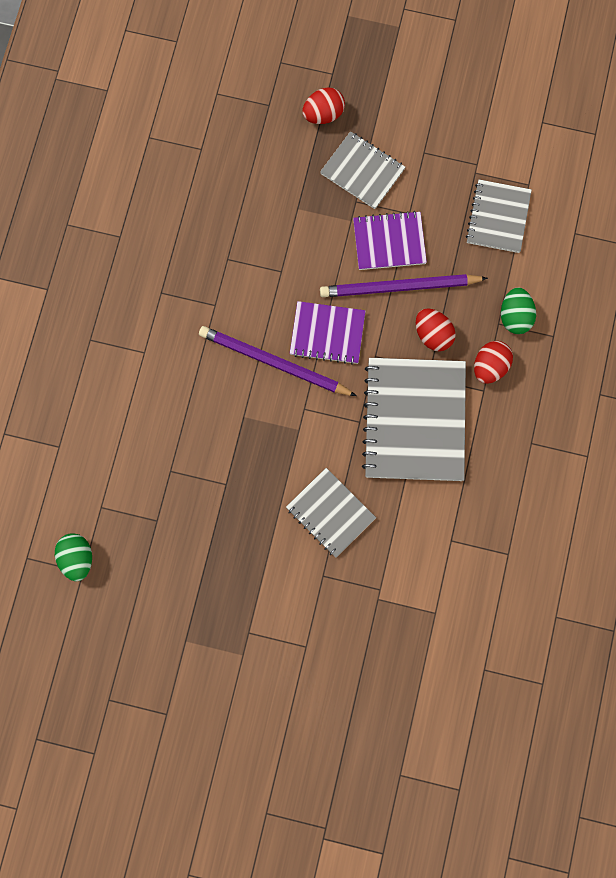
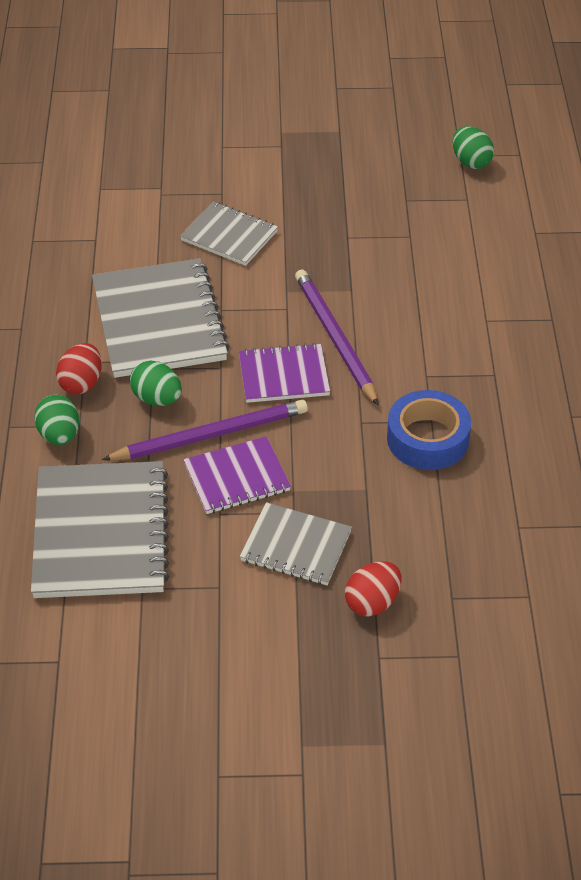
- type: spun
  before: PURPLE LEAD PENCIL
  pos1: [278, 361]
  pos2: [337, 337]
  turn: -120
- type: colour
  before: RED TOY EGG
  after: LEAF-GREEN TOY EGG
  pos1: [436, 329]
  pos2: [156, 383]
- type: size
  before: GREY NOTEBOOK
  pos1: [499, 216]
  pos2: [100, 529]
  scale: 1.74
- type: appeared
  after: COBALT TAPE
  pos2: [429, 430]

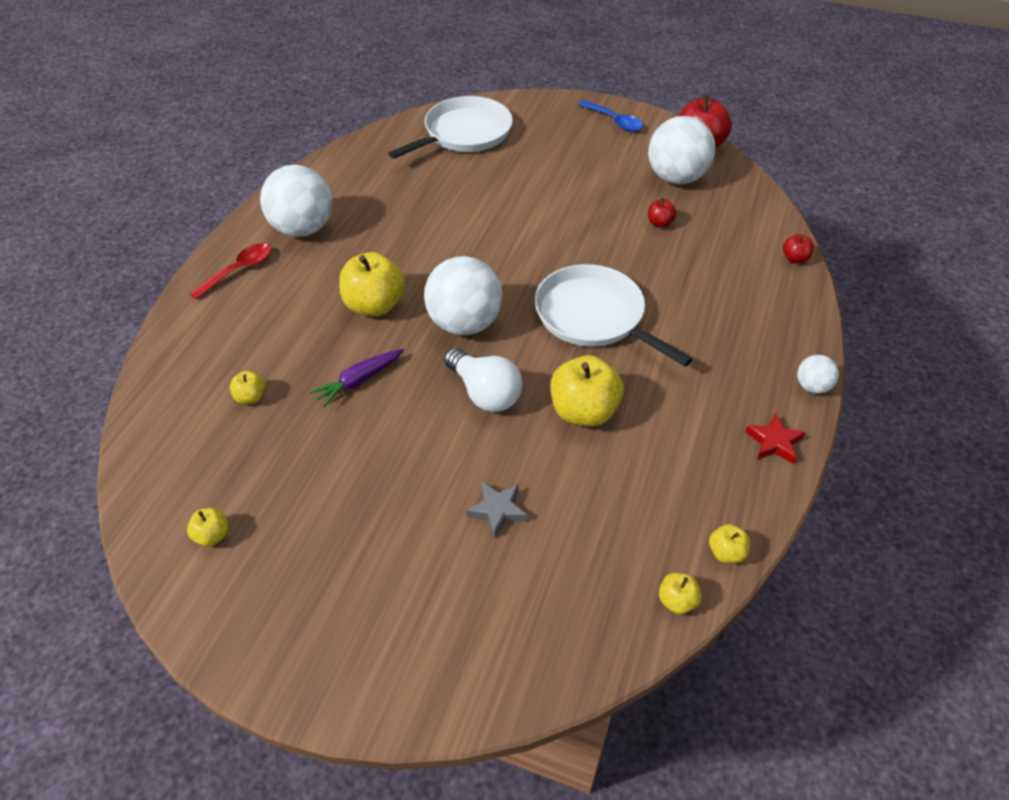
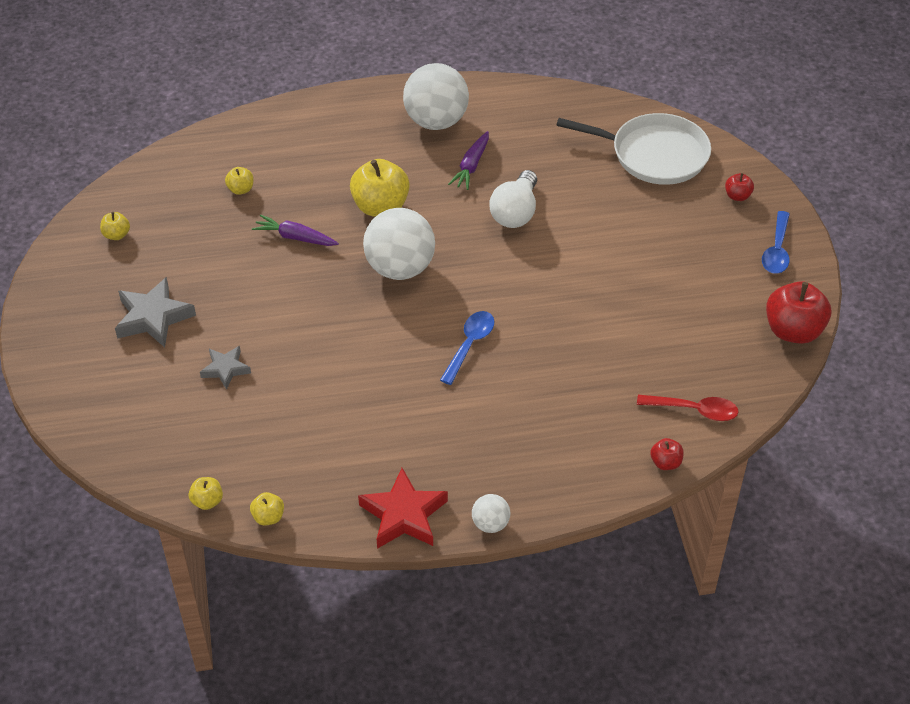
- type: relocated
  before: RED SPOON
  pos1: [230, 271]
  pos2: [688, 407]
- type: relocated
  before: PURE WHITE BULB
  pos1: [483, 380]
  pos2: [513, 199]
- type: exchanged
  before: PURE WHITE SKILLET
  after: COBALT SPOON
  pos1: [613, 315]
  pos2: [467, 348]
- type: missing
  before: YELLOW APPLE FRUIT
  pos1: [587, 390]
- type: missing
  before: PURE WHITE SPHERE
  pos1: [681, 150]
- type: relocated
  before: RED APPLE FRUIT
  pos1: [662, 213]
  pos2: [739, 187]
- type: size
  before: RED STAR
  pos1: [775, 438]
  pos2: [403, 508]
  scale: 1.66
- type: appeared
  after: GREY STAR
  pos2: [155, 312]
- type: appeared
  after: PURPLE CARROT
  pos2: [468, 160]

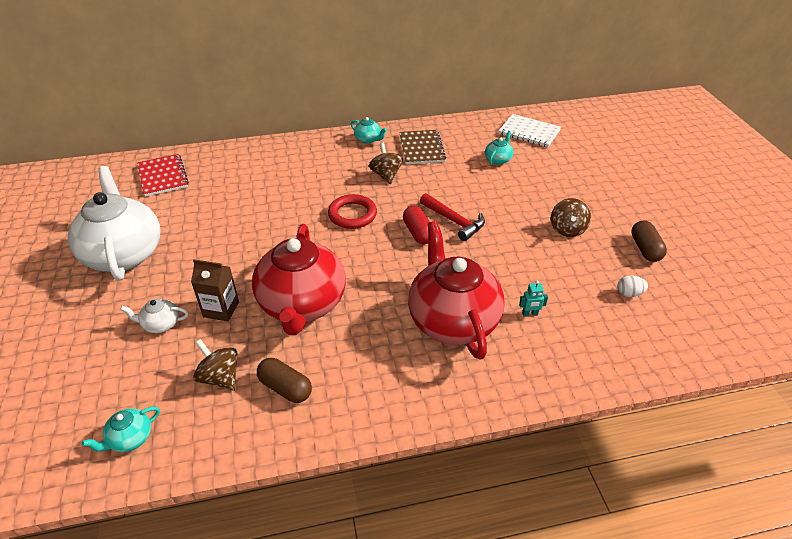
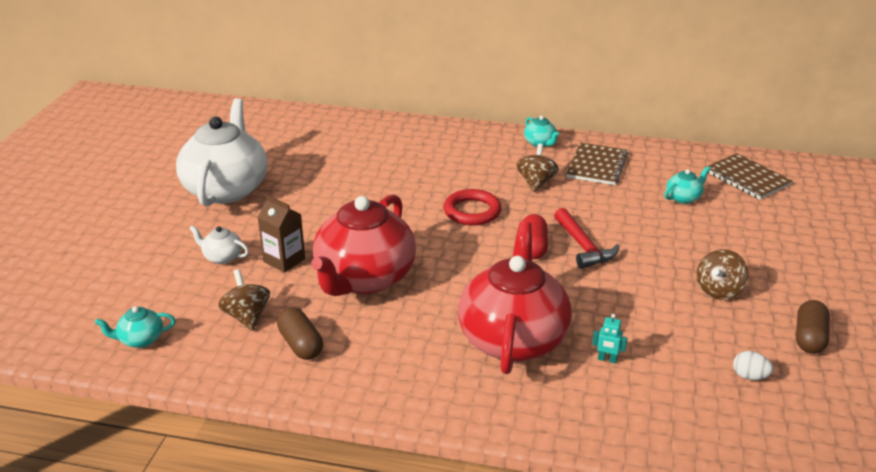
- type: missing
  before: RED NOTEBOOK
  pos1: [163, 175]
- type: colour
  before: PURE WHITE NOTEBOOK
  after: RUSSET NOTEBOOK
  pos1: [530, 130]
  pos2: [749, 176]

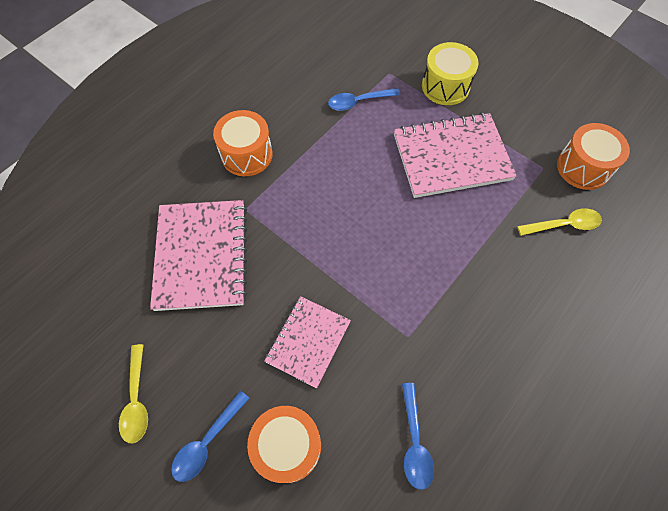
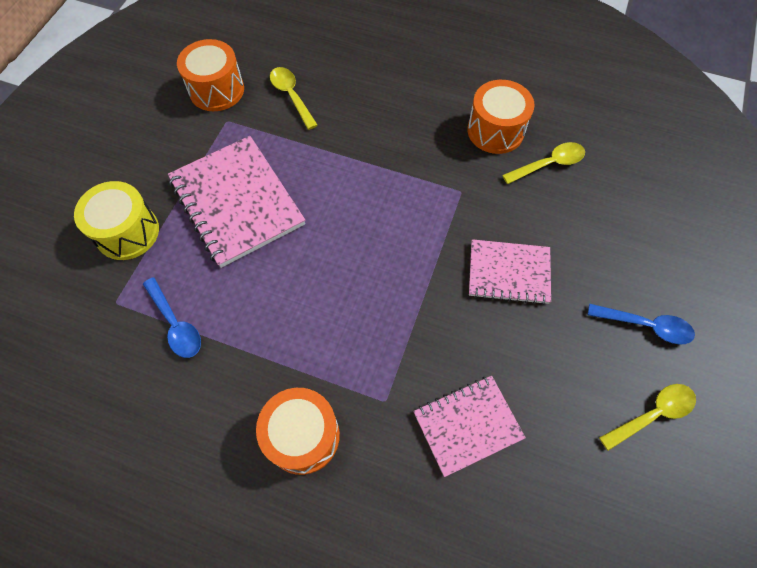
- type: size
  before: ROSY NOTEBOOK
  pos1: [198, 255]
  pos2: [469, 426]
  scale: 0.62
- type: relocated
  before: BRIGHT ORANGE SNARE DRUM
  pos1: [284, 444]
  pos2: [501, 117]
- type: colour
  before: COBALT SPOON
  after: YELLOW SPOON
  pos1: [418, 436]
  pos2: [543, 163]

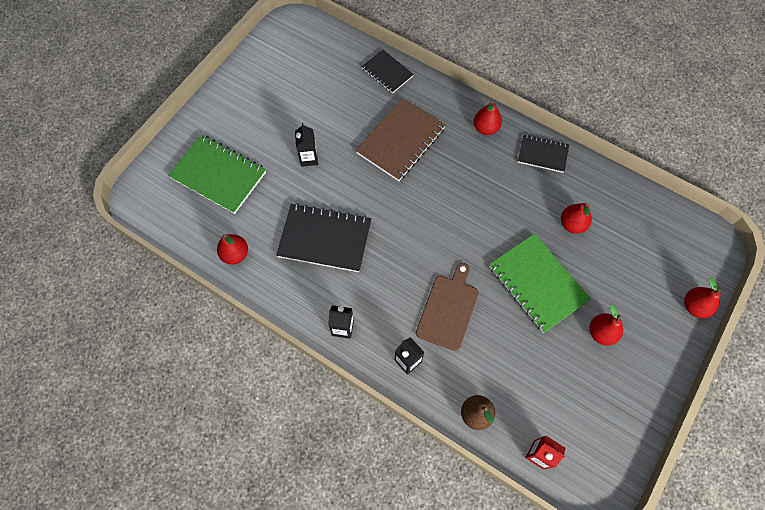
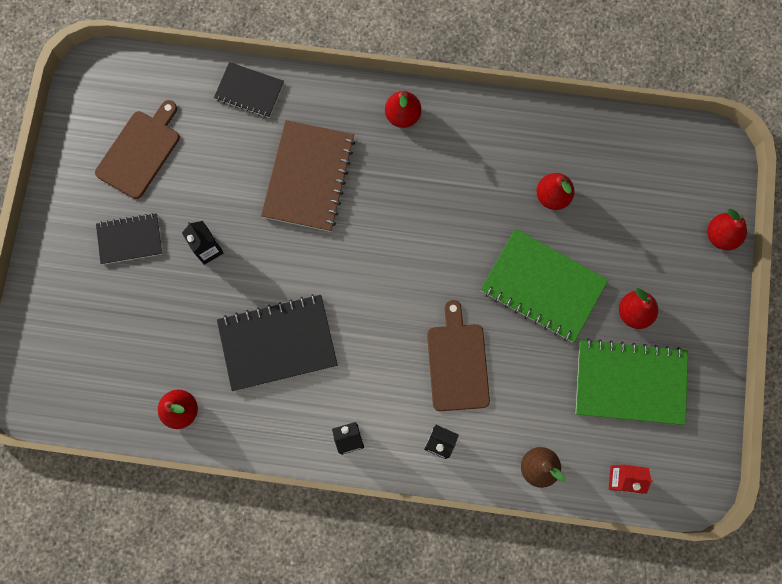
- type: relocated
  before: LEAF-GREEN NOTEBOOK
  pos1: [217, 174]
  pos2: [632, 381]
- type: relocated
  before: EBONY NOTEBOOK
  pos1: [543, 153]
  pos2: [129, 239]
- type: appeared
  after: RUSSET CUTTING BOARD
  pos2: [137, 149]

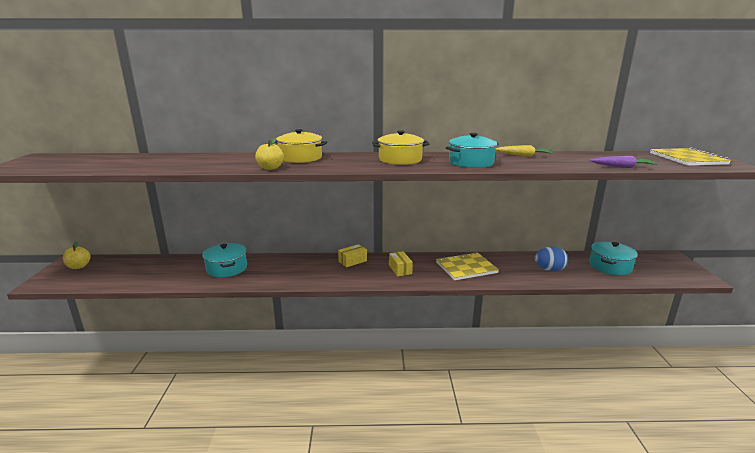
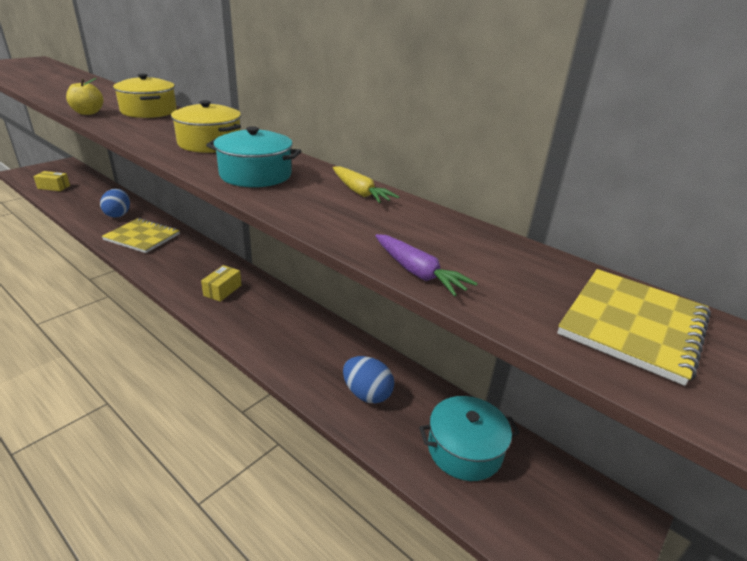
- type: missing
  before: YELLOW APPLE FRUIT
  pos1: [77, 255]
- type: exchanged
  before: TURQUOISE COOKING POT
  after: COBALT TOY EGG
  pos1: [224, 260]
  pos2: [115, 203]
- type: relocated
  before: YELLOW PARCEL
  pos1: [352, 255]
  pos2: [51, 181]
- type: relocated
  before: YELLOW NOTEBOOK
  pos1: [467, 266]
  pos2: [140, 235]

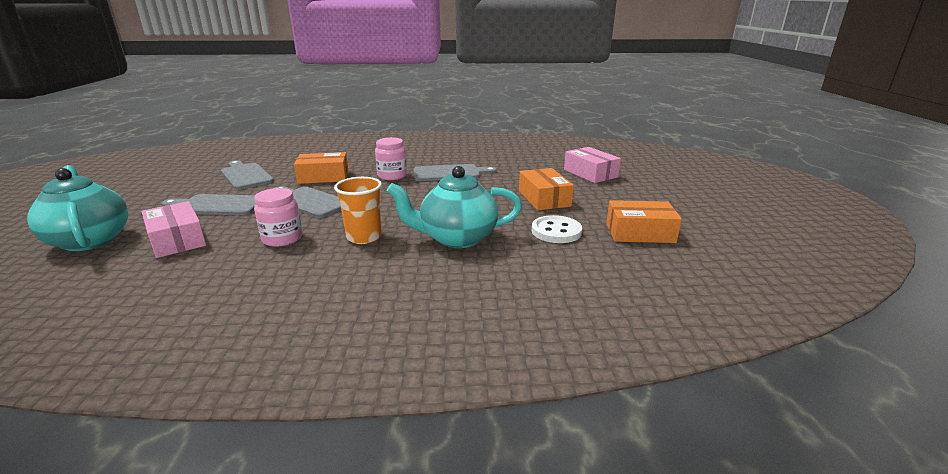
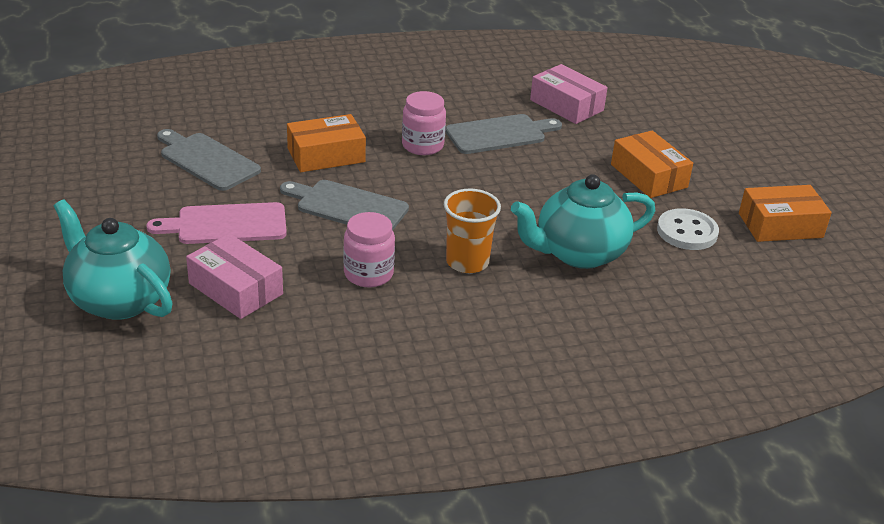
- type: colour
  before: GREY CUTTING BOARD
  after: ROSY CUTTING BOARD
  pos1: [209, 204]
  pos2: [216, 223]
- type: relocated
  before: ROSY PARCEL
  pos1: [592, 165]
  pos2: [569, 94]

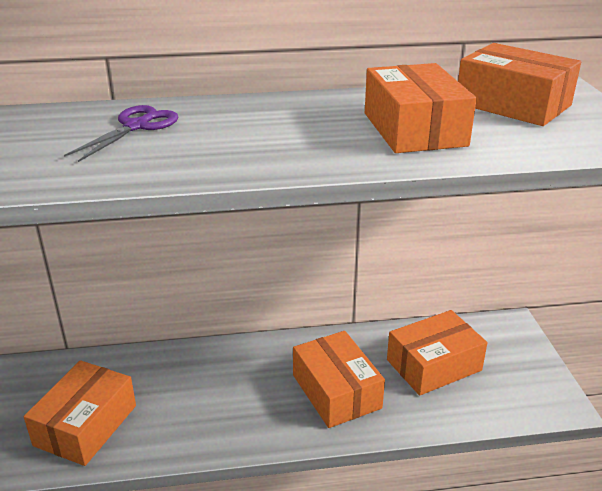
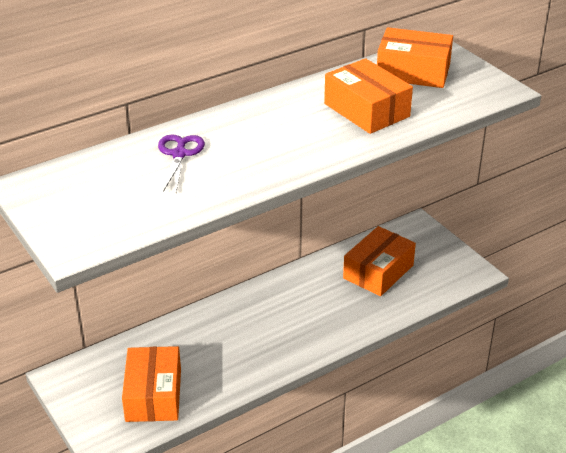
- type: missing
  before: BRIGHT ORANGE PARCEL
  pos1: [339, 379]

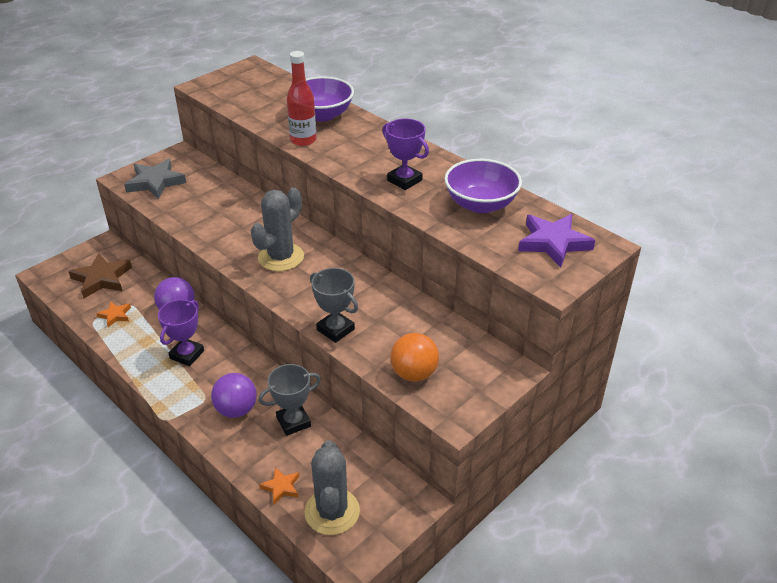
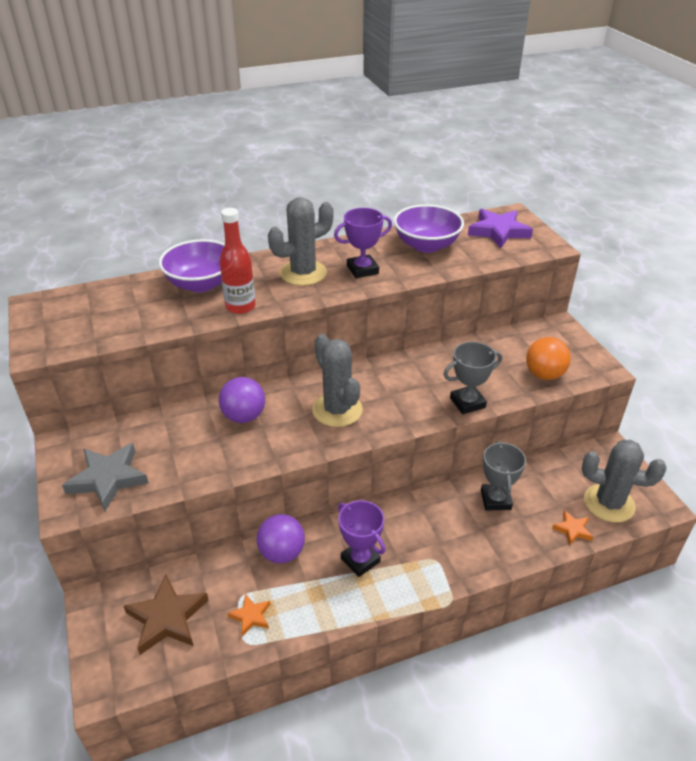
- type: relocated
  before: PURPLE SPHERE
  pos1: [234, 395]
  pos2: [242, 400]
- type: appeared
  after: GREY SAGUARO CACTUS
  pos2: [301, 241]

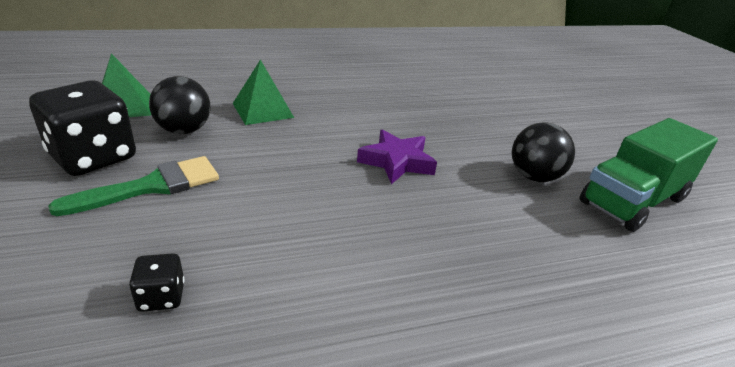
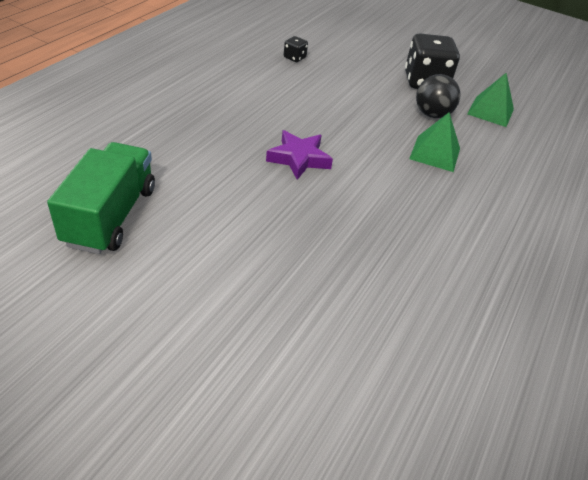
- type: missing
  before: LEAF-GREEN PAINTBRUSH
  pos1: [133, 186]
- type: missing
  before: EBONY SPHERE
  pos1: [543, 152]

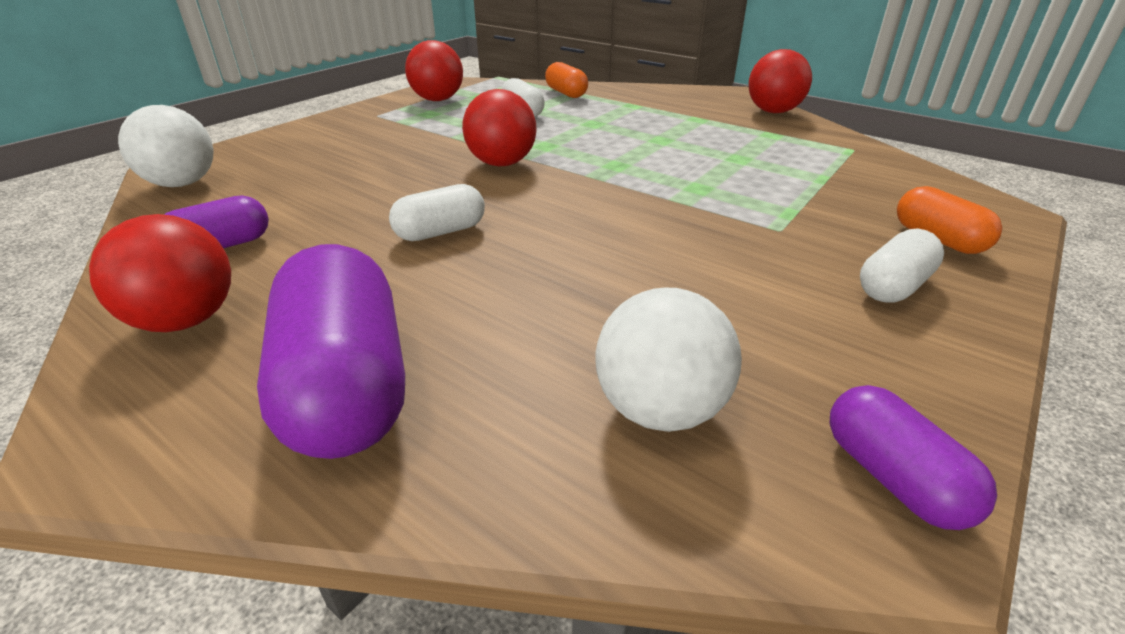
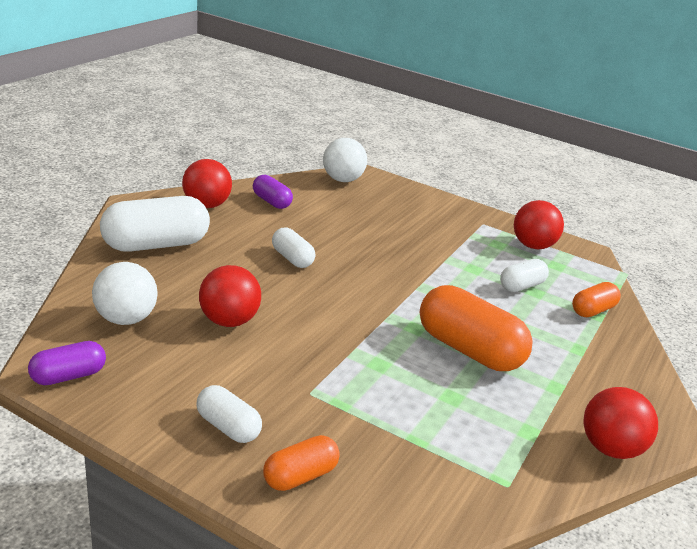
- type: colour
  before: PURPLE PILL SHAPE
  after: PURE WHITE PILL SHAPE
  pos1: [331, 351]
  pos2: [155, 224]
- type: relocated
  before: RED SPHERE
  pos1: [499, 127]
  pos2: [230, 296]
- type: appeared
  after: BRIGHT ORANGE PILL SHAPE
  pos2: [476, 328]

